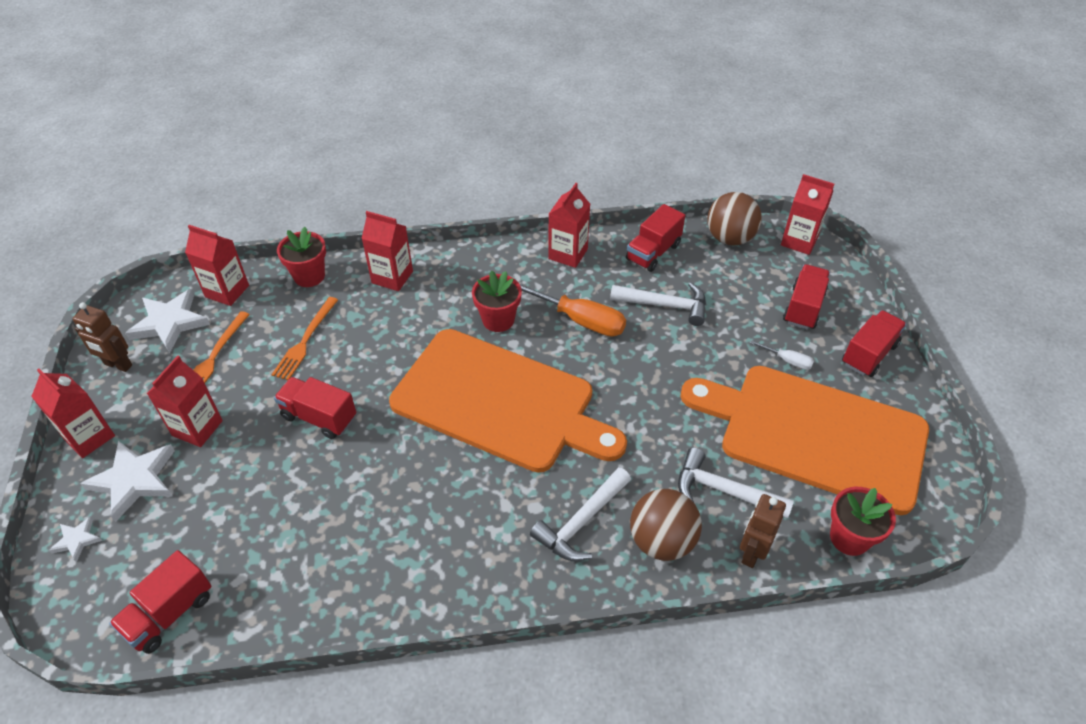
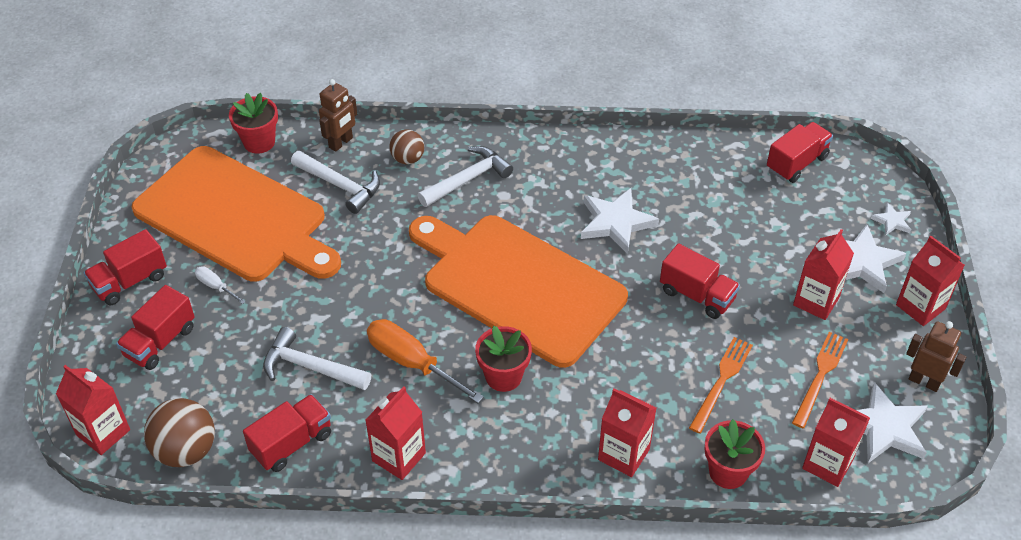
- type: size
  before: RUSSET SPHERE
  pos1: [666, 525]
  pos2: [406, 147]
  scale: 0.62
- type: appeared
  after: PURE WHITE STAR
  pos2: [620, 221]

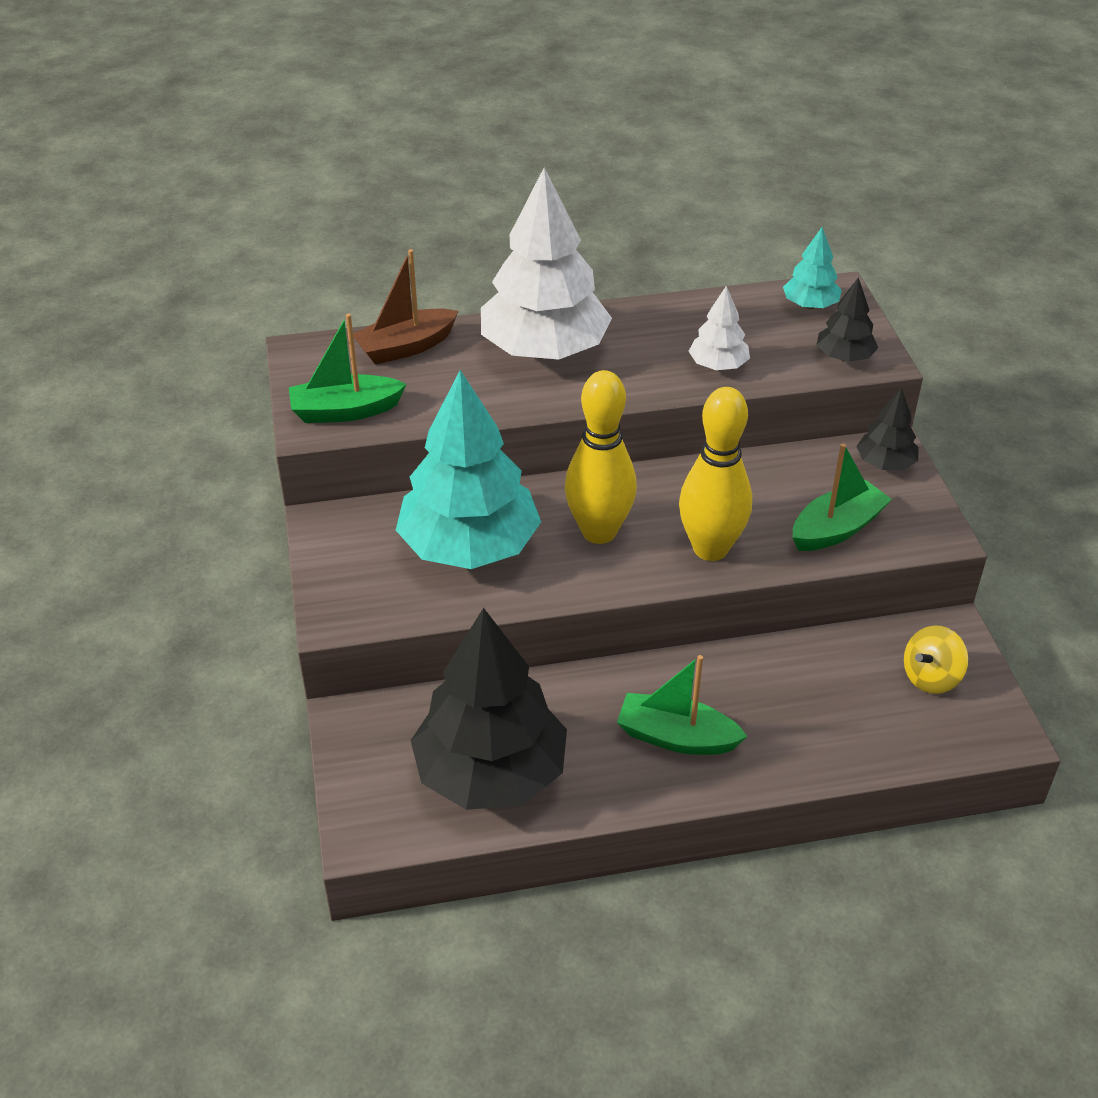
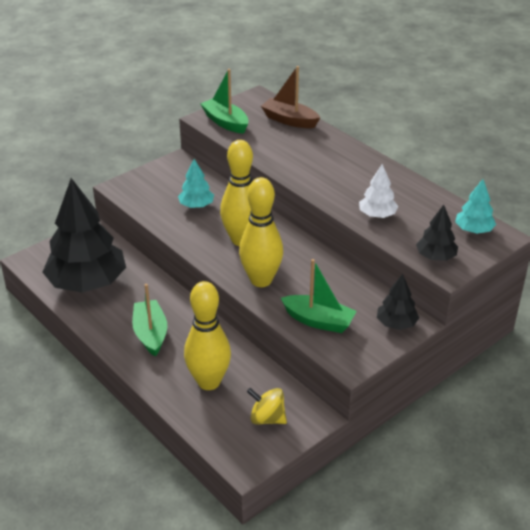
- type: size
  before: TURQUOISE TOY TREE
  pos1: [468, 469]
  pos2: [196, 183]
  scale: 0.46
- type: missing
  before: PURE WHITE TOY TREE
  pos1: [546, 264]
- type: appeared
  after: YELLOW BOWLING PIN
  pos2: [207, 335]

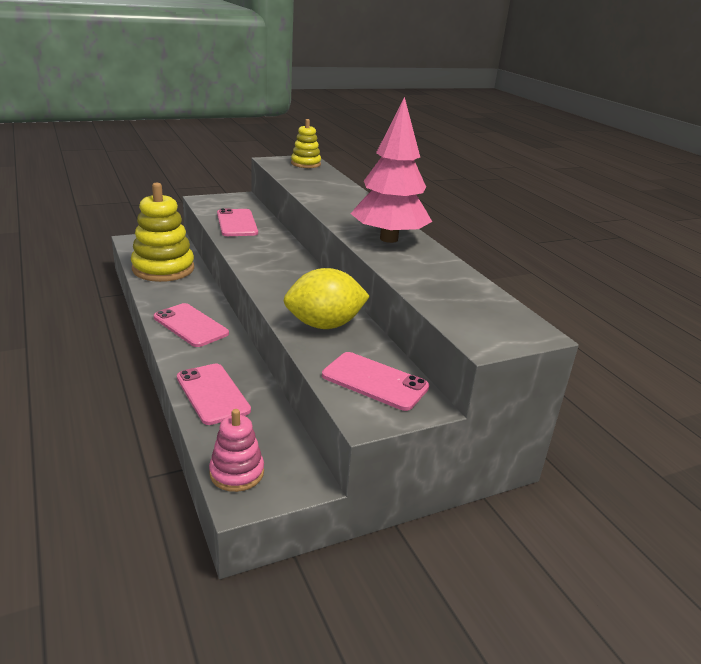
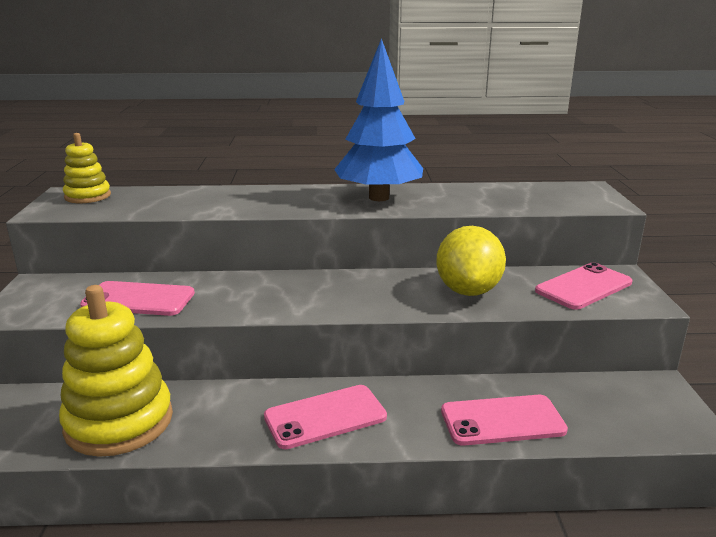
- type: missing
  before: ROSY RING STACKER
  pos1: [236, 450]
- type: colour
  before: ROSY TOY TREE
  after: COBALT TOY TREE
  pos1: [391, 170]
  pos2: [378, 119]

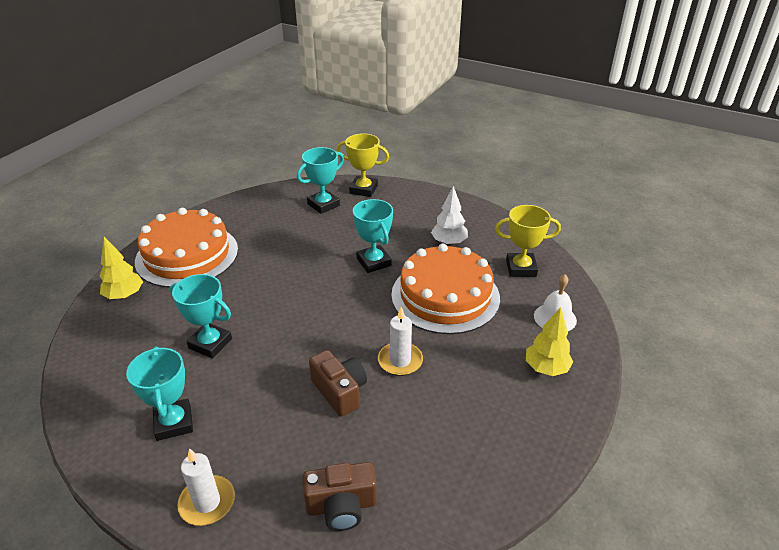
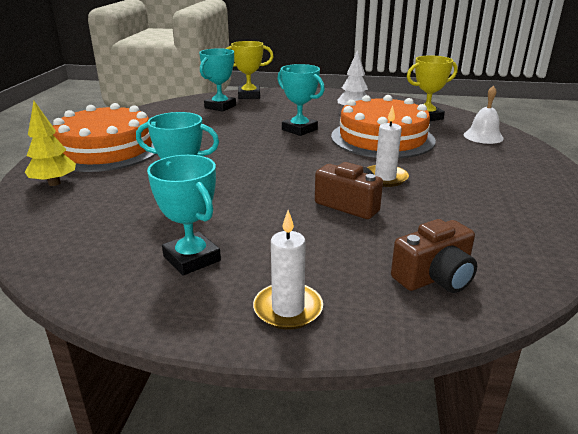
- type: missing
  before: YELLOW TOY TREE
  pos1: [549, 341]

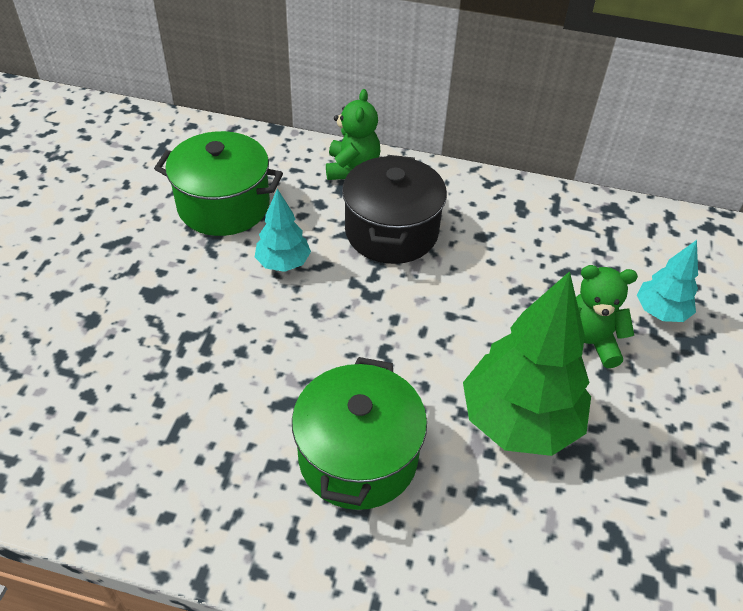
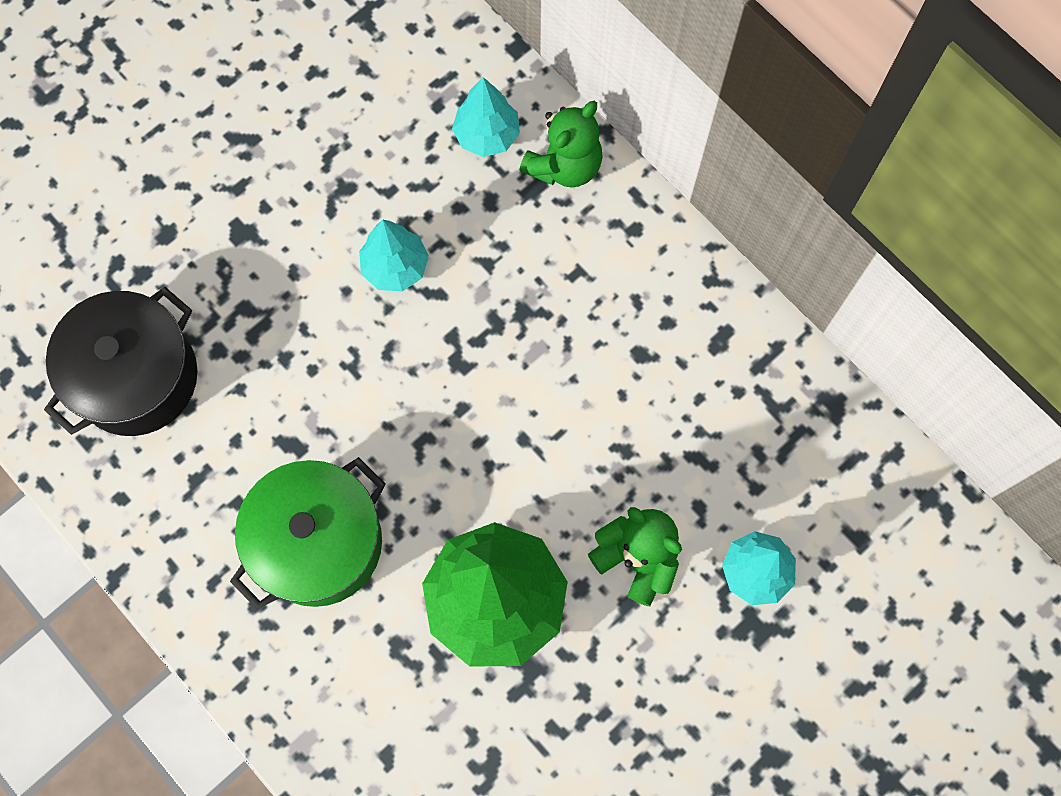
- type: missing
  before: LEAF-GREEN COOKING POT
  pos1: [218, 183]
- type: relocated
  before: EBONY COOKING POT
  pos1: [394, 209]
  pos2: [120, 361]
- type: appeared
  after: TURQUOISE TOY TREE
  pos2: [486, 117]

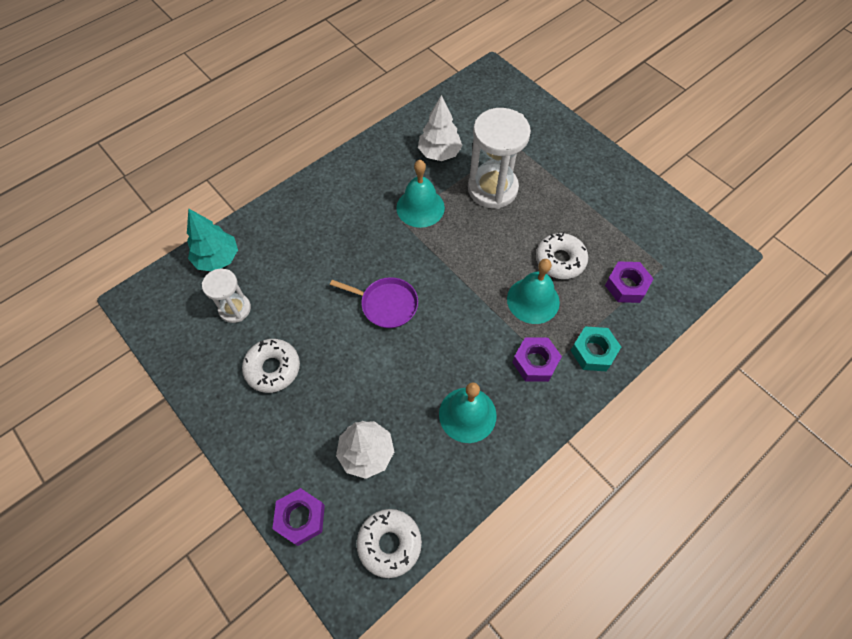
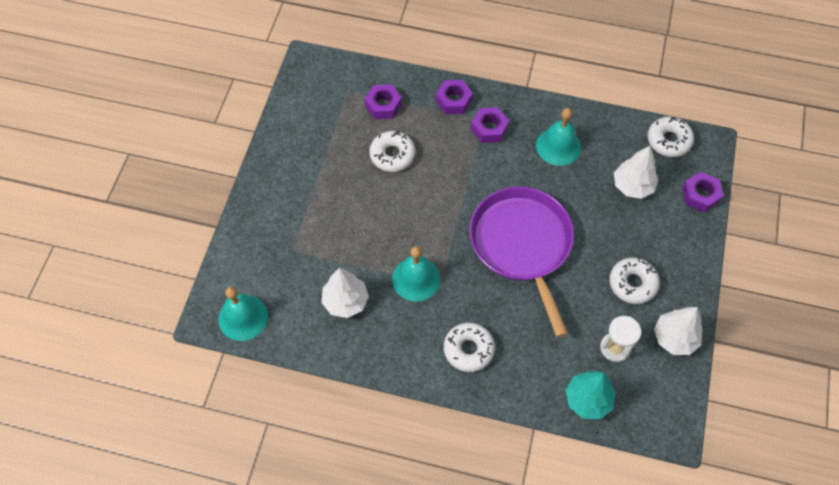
- type: size
  before: PURPLE SKILLET
  pos1: [374, 302]
  pos2: [522, 262]
  scale: 2.03
- type: missing
  before: PURE WHITE SAND TIMER
  pos1: [499, 158]
- type: relocated
  before: TURQUOISE SCHOOL BELL
  pos1: [533, 291]
  pos2: [243, 314]
- type: colour
  before: TURQUOISE NUT
  after: PURPLE NUT
  pos1: [596, 348]
  pos2: [454, 97]
- type: appeared
  after: PURE WHITE DOUGHNUT
  pos2: [469, 347]
- type: appeared
  after: PURE WHITE TOY TREE
  pos2: [678, 331]

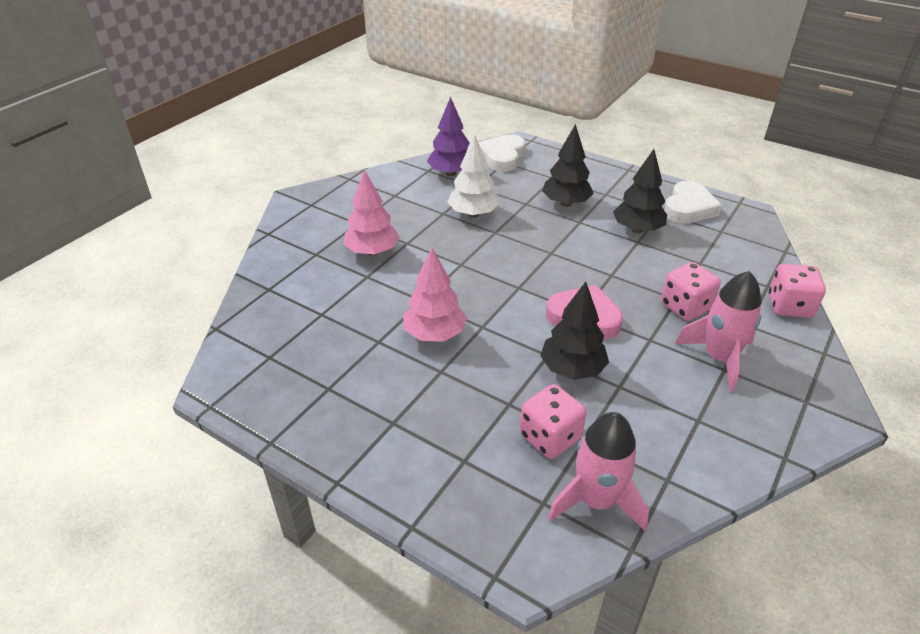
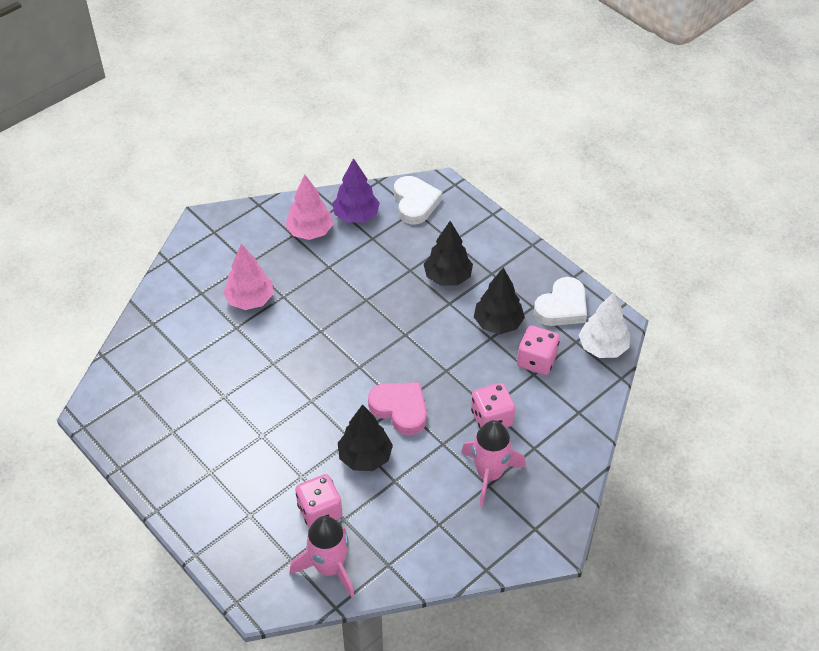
- type: relocated
  before: ROSY TOY TREE
  pos1: [435, 295]
  pos2: [309, 207]
- type: relocated
  before: PURE WHITE TOY TREE
  pos1: [473, 175]
  pos2: [604, 325]
- type: spun
  before: PURE WHITE HEART SHAPE
  pos1: [502, 153]
  pos2: [418, 200]
  turn: 135
- type: relocated
  before: ROSY DICE
  pos1: [797, 291]
  pos2: [538, 350]

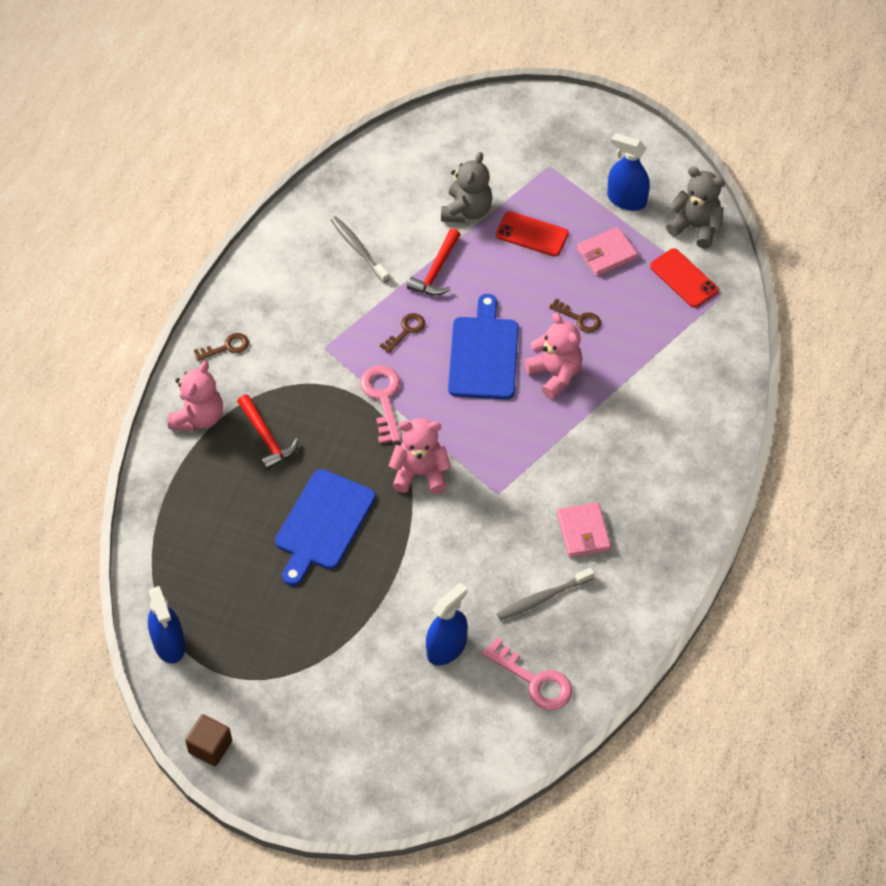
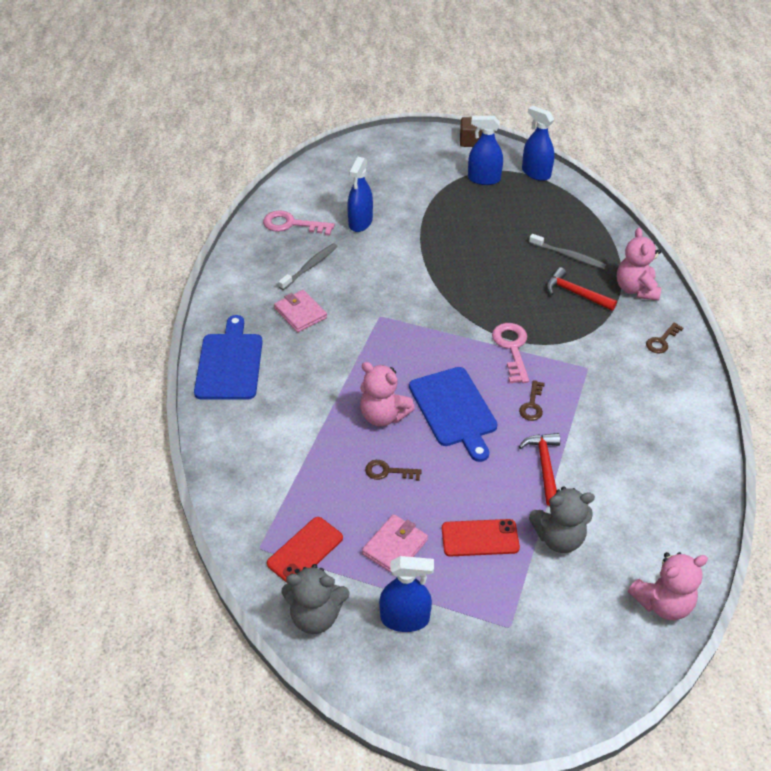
- type: relocated
  before: COBALT CUTTING BOARD
  pos1: [325, 527]
  pos2: [228, 357]
- type: relocated
  before: GREY DENTAL BRUSH
  pos1: [359, 249]
  pos2: [567, 251]
- type: spun
  before: ROSY DOOR KEY
  pos1: [380, 404]
  pos2: [510, 353]
  turn: -150
- type: relocated
  before: ROSY TEDDY
  pos1: [420, 456]
  pos2: [668, 586]
- type: spun
  before: GREY TEDDY
  pos1: [467, 187]
  pos2: [562, 519]
  turn: -90
- type: spun
  before: RED SMARTPHONE
  pos1: [684, 278]
  pos2: [305, 550]
  turn: -75
- type: appeared
  after: COBALT SPRAY BOTTLE
  pos2: [485, 150]

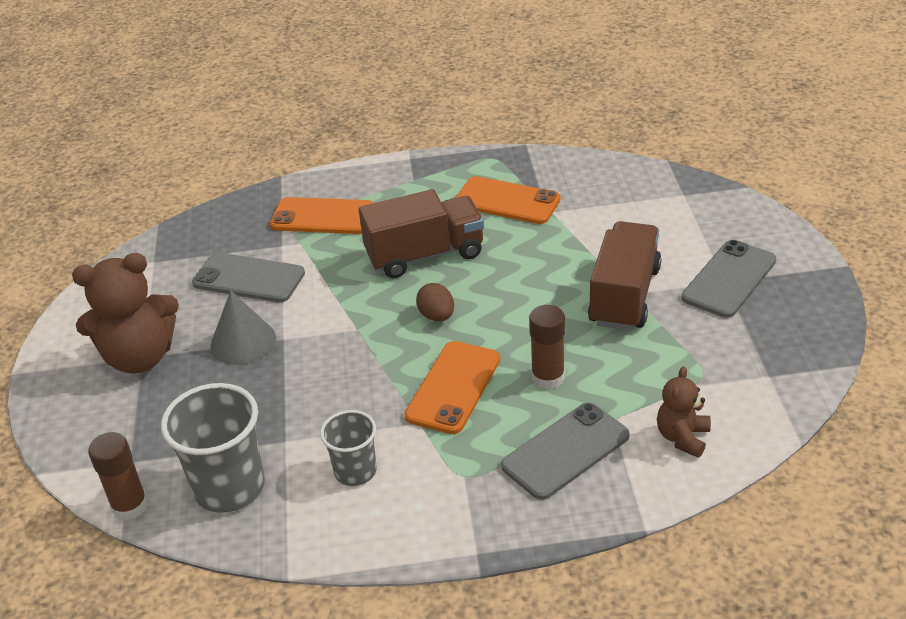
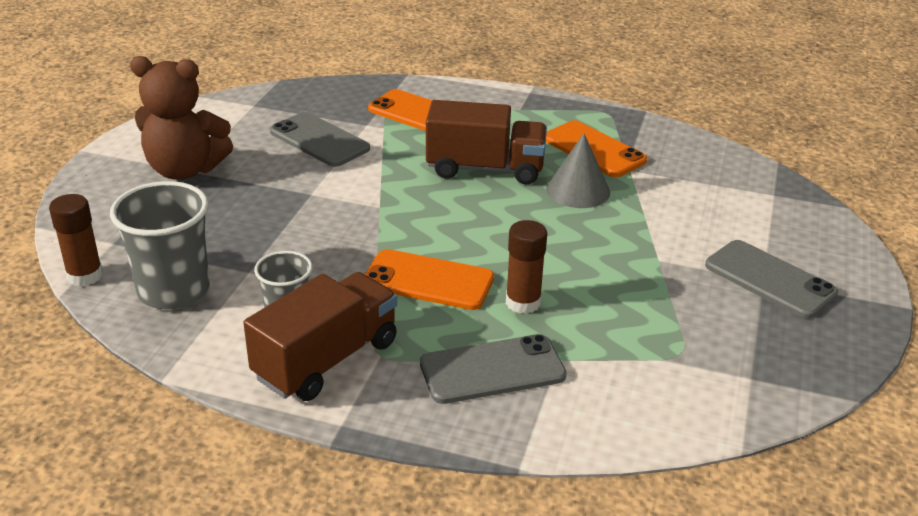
- type: relocated
  before: GREY CONE SHAPE
  pos1: [243, 327]
  pos2: [578, 171]
- type: spun
  before: BRIGHT ORANGE SMARTPHONE
  pos1: [452, 387]
  pos2: [429, 279]
  turn: 60
- type: missing
  before: RUSSET TOY EGG
  pos1: [435, 302]
- type: relocated
  before: RUSSET LORRY
  pos1: [625, 276]
  pos2: [320, 336]
- type: missing
  before: RUSSET TEDDY
  pos1: [684, 412]
- type: spun
  before: GREY SMARTPHONE
  pos1: [729, 279]
  pos2: [771, 279]
  turn: 75

